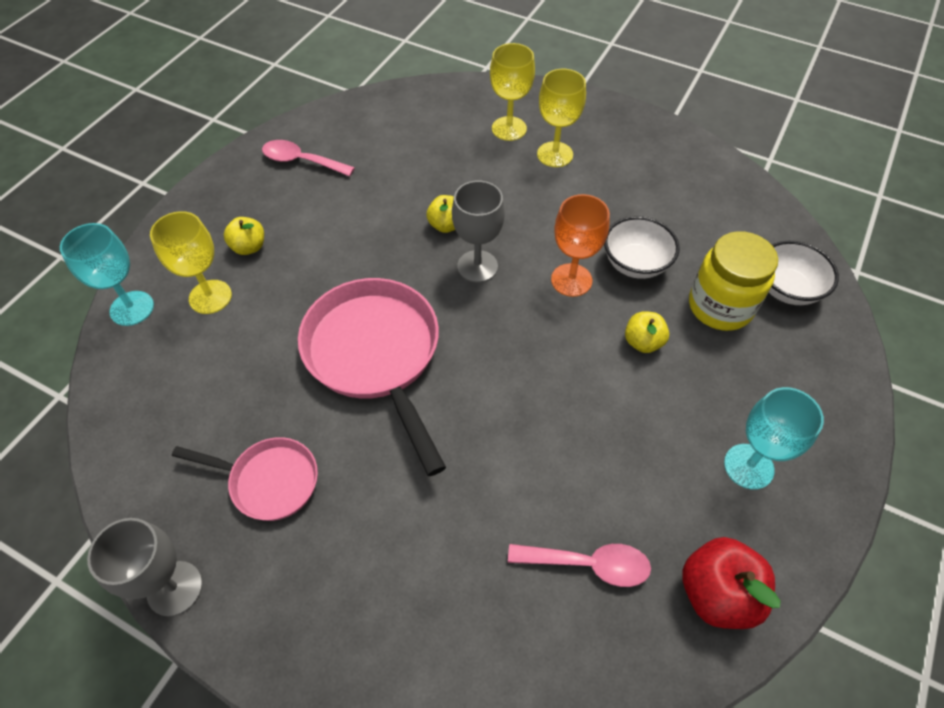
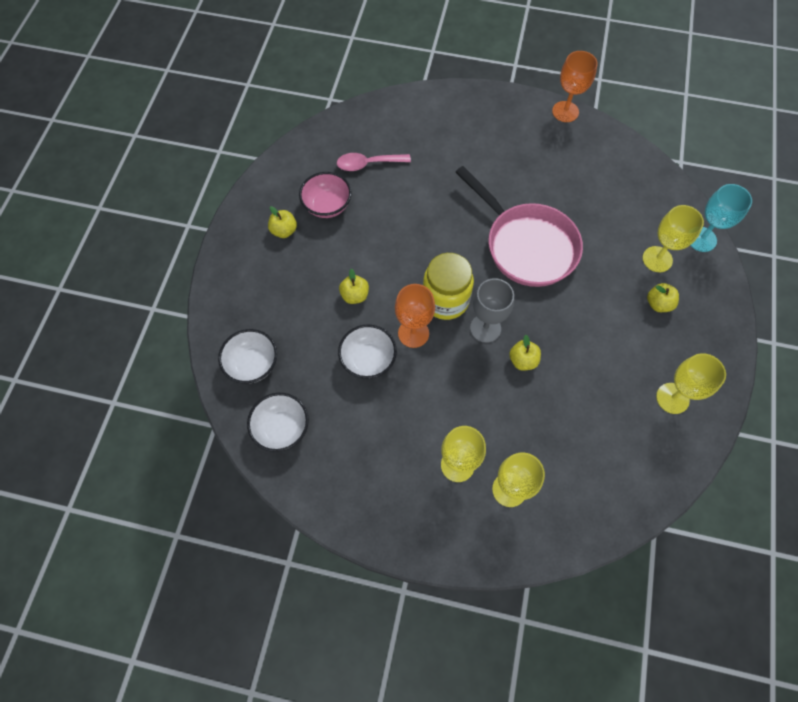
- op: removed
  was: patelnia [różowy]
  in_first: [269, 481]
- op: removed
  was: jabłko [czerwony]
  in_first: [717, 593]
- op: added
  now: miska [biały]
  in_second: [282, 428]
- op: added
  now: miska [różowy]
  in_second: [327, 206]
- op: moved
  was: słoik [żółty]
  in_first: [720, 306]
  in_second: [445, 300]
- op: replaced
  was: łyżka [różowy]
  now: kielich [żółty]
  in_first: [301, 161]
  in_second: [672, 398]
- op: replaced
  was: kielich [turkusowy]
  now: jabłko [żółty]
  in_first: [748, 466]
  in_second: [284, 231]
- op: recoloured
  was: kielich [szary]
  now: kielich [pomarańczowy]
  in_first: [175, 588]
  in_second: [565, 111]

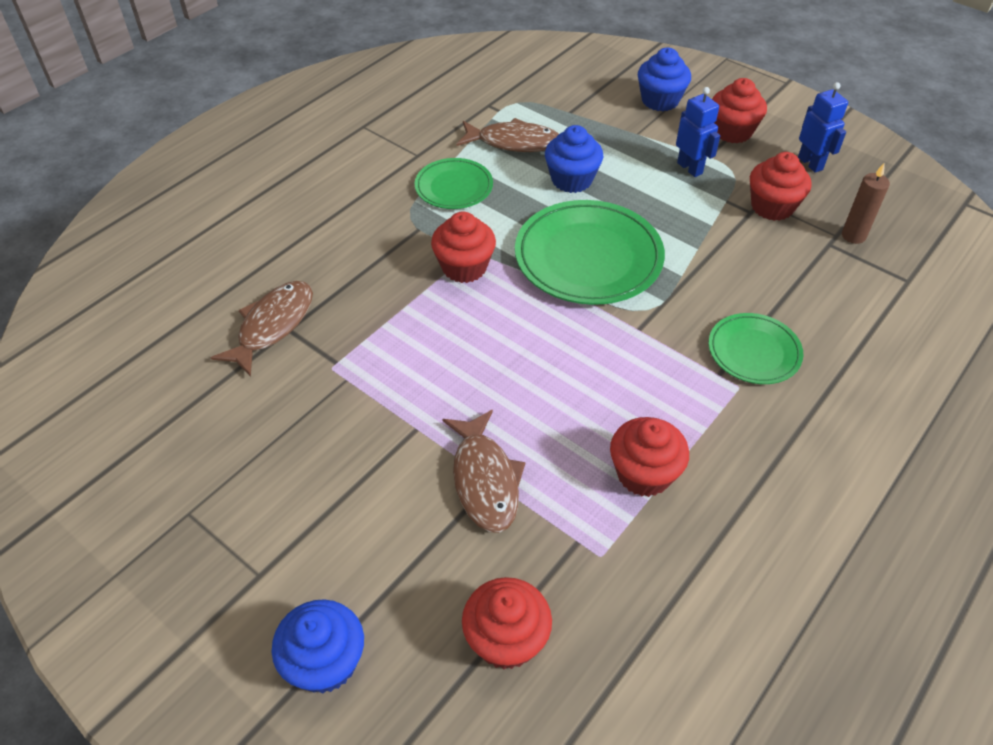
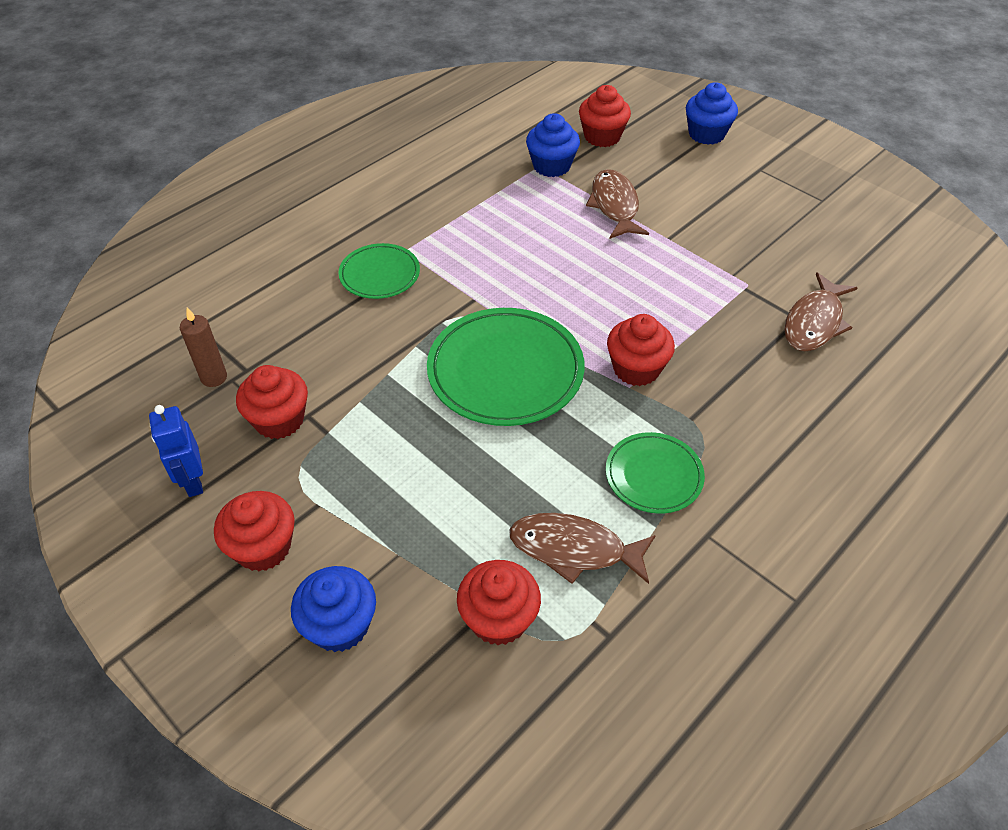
- op: removed
  was: robot [niebieski]
  in_first: [690, 168]
- op: moved
  was: muffinka [niebieski]
  in_first: [571, 180]
  in_second: [551, 166]
- op: moved
  was: muffinka [czerwony]
  in_first: [644, 474]
  in_second: [499, 619]

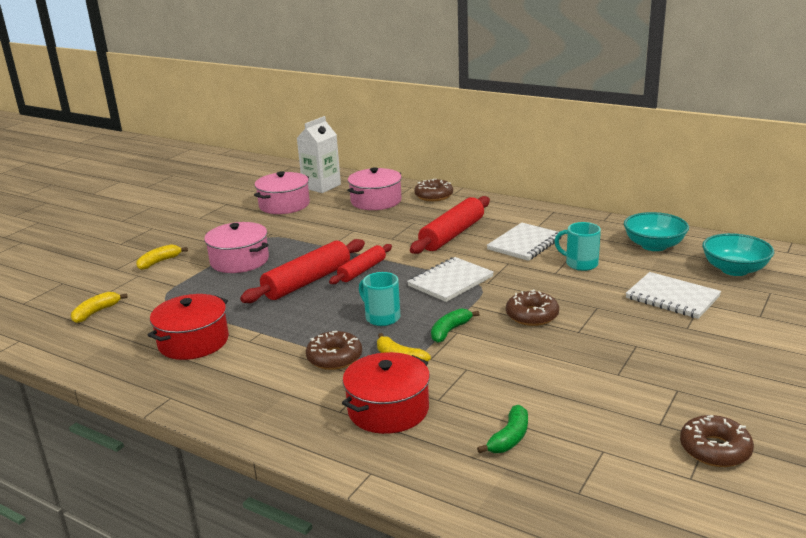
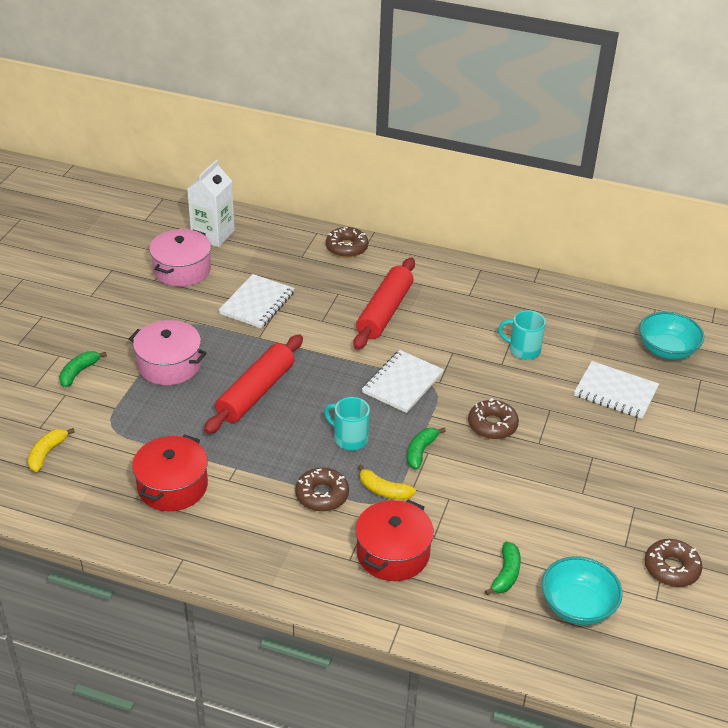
- op: removed
  was: wałek do ciasta [czerwony]
  in_first: [362, 270]
- op: removed
  was: garnek [różowy]
  in_first: [376, 201]
- op: moved
  was: zeszyt [biały]
  in_first: [525, 244]
  in_second: [257, 303]
- op: moved
  was: miska [turkusowy]
  in_first: [654, 246]
  in_second: [577, 606]
- op: recoloured
  was: banan [żółty]
  now: banan [zielony]
  in_first: [159, 262]
  in_second: [79, 372]

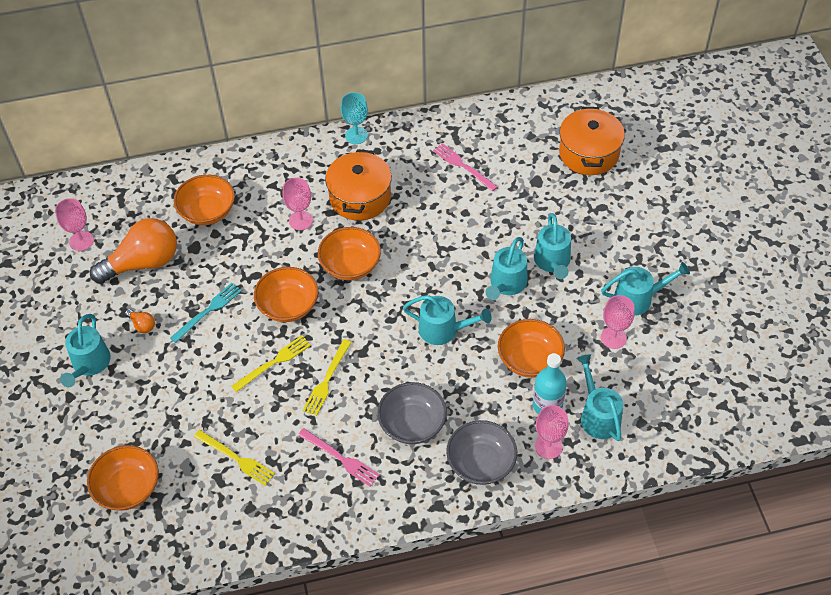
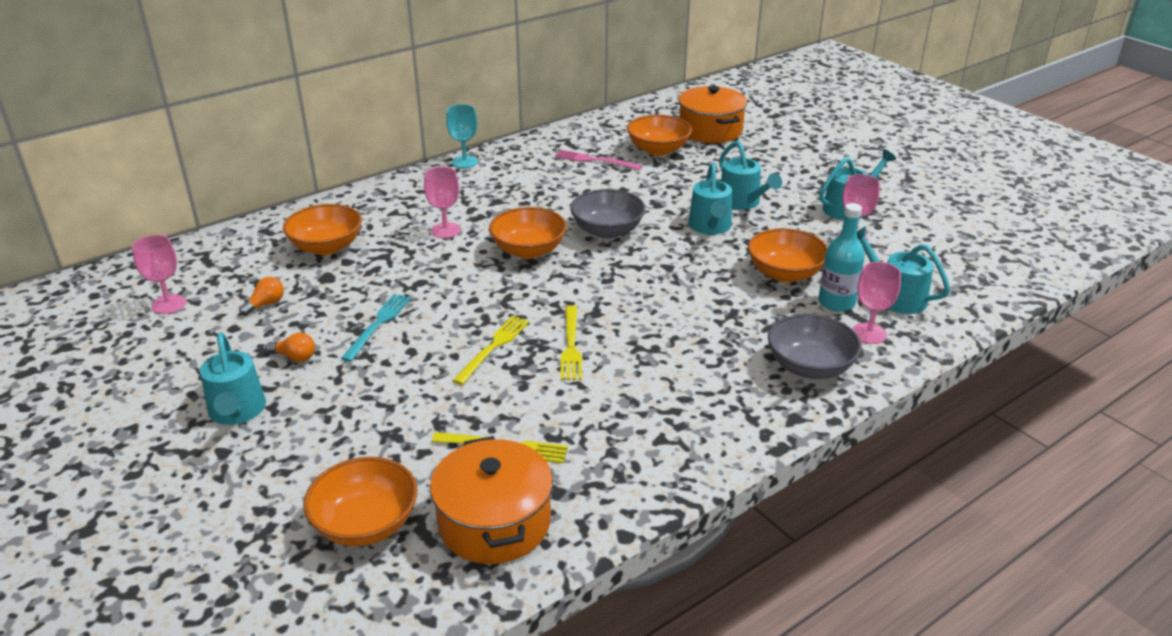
- op: removed
  was: widelec [różowy]
  in_first: [340, 458]
- op: removed
  was: konewka [turkusowy]
  in_first: [443, 330]
- op: moved
  was: miska [pomarańczowy]
  in_first: [288, 306]
  in_second: [658, 150]
- op: moved
  was: garnek [pomarańczowy]
  in_first: [360, 197]
  in_second: [494, 522]
- op: moved
  was: miska [szary]
  in_first: [412, 424]
  in_second: [607, 231]
- op: resized
  was: żarówka [pomarańczowy]
  in_first: [143, 263]
  in_second: [266, 304]
  ratio: 0.41

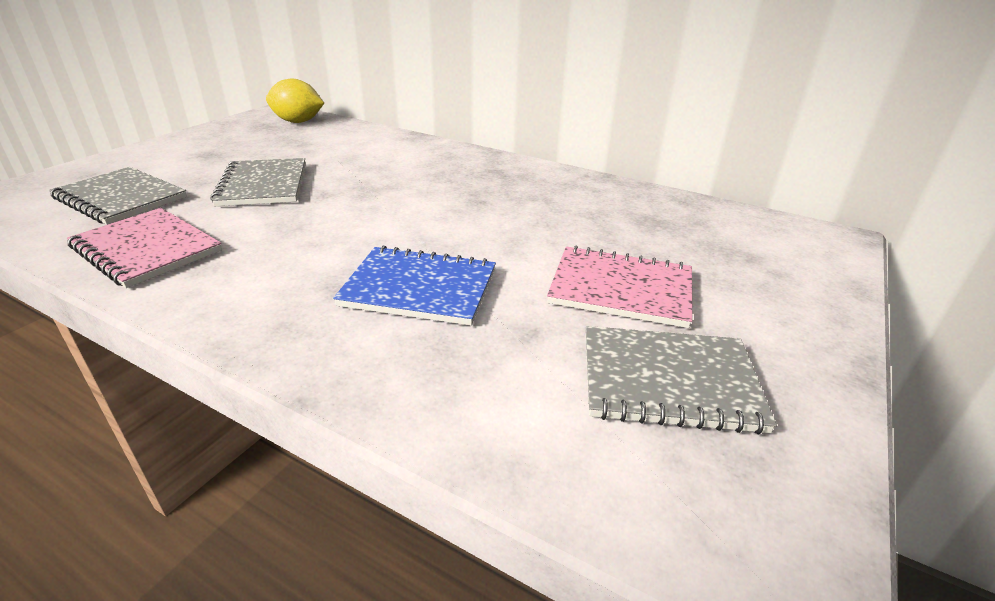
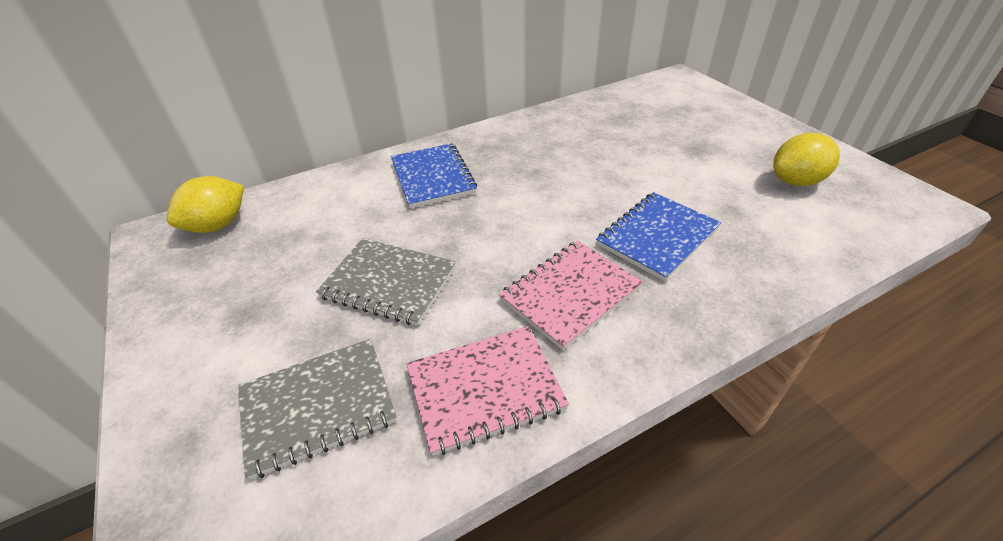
- op: added
  now: zeszyt [niebieski]
  in_second: [433, 177]
- op: moved
  was: zeszyt [różowy]
  in_first: [621, 289]
  in_second: [570, 294]
- op: replaced
  was: zeszyt [szary]
  now: cytryna [żółty]
  in_first: [668, 381]
  in_second: [796, 181]

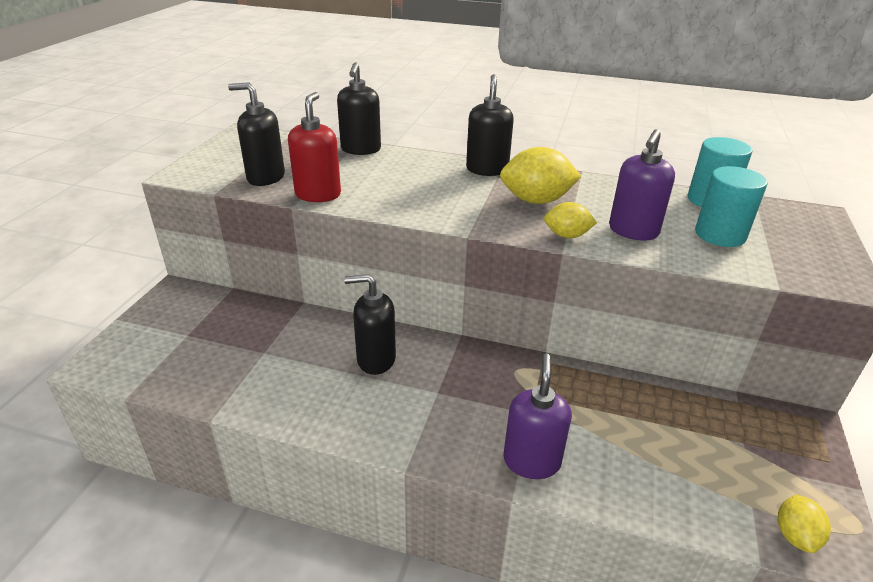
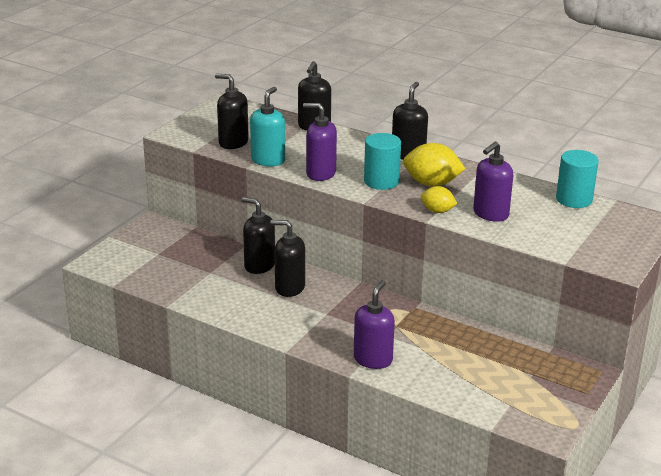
- op: removed
  was: cytryna [żółty]
  in_first: [795, 535]
- op: added
  now: dozownik mydła [czarny]
  in_second: [259, 266]
- op: added
  now: dozownik mydła [fioletowy]
  in_second: [320, 173]
- op: moved
  was: walec [turkusowy]
  in_first: [720, 234]
  in_second: [381, 181]
- op: recoloured
  was: dozownik mydła [czerwony]
  now: dozownik mydła [turkusowy]
  in_first: [318, 194]
  in_second: [268, 160]

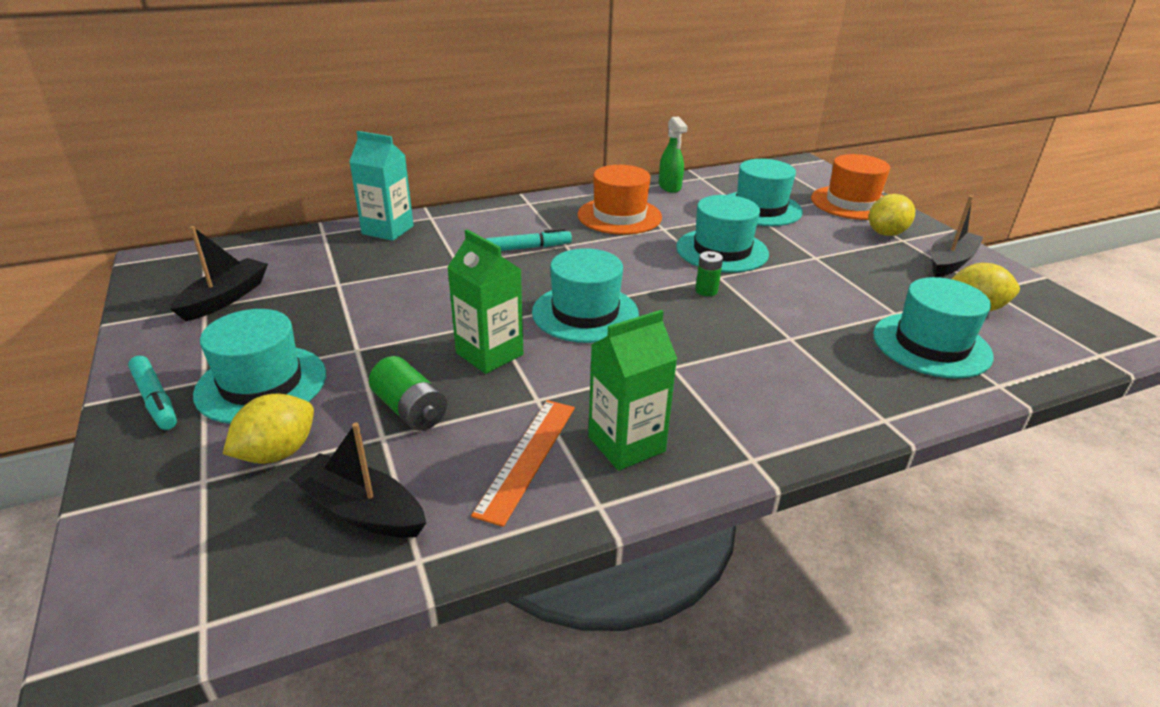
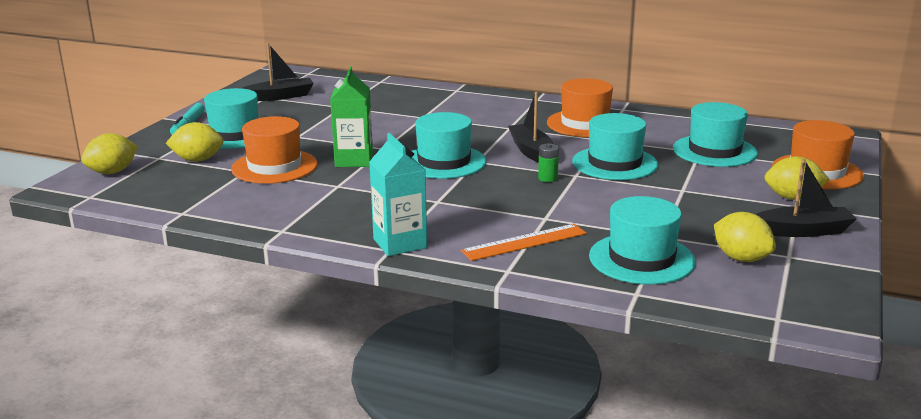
- op: removed
  was: flamaster [turkusowy]
  in_first: [528, 248]
- op: removed
  was: karton mleka [zielony]
  in_first: [626, 444]
- op: removed
  was: spryskiwacz [zielony]
  in_first: [670, 187]
- op: added
  now: cytryna [żółty]
  in_second: [112, 172]
- op: moved
  was: łódka [czarny]
  in_first: [361, 510]
  in_second: [531, 151]
- op: moved
  was: karton mleka [turkusowy]
  in_first: [388, 230]
  in_second: [400, 243]
- op: moved
  was: linijka [pomarańczowy]
  in_first: [527, 458]
  in_second: [524, 242]
- op: replaced
  was: bateria [zielony]
  now: kapelusz [pomarańczowy]
  in_first: [410, 410]
  in_second: [274, 167]

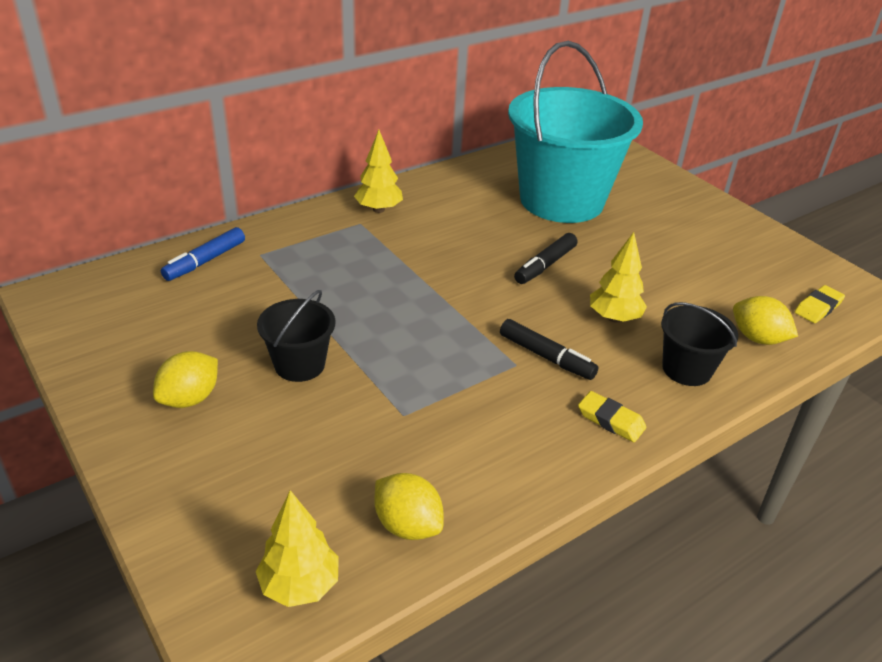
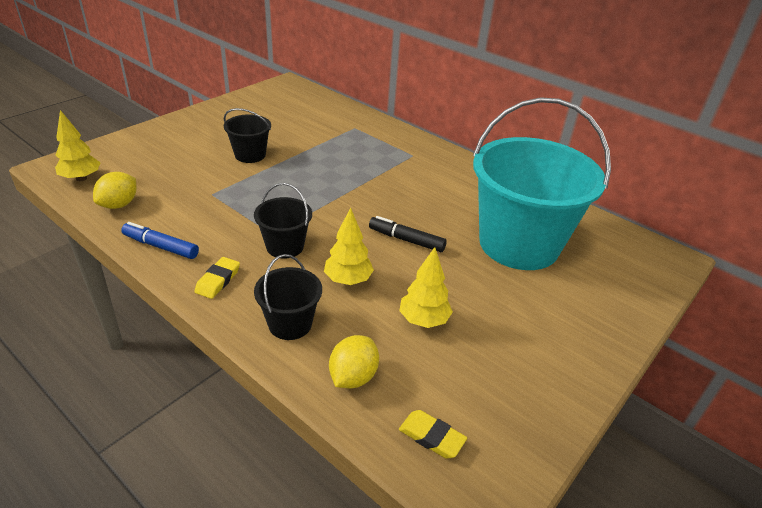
- op: removed
  was: cytryna [żółty]
  in_first: [190, 398]
- op: moved
  was: flamaster [niebieski]
  in_first: [205, 261]
  in_second: [161, 246]
- op: moved
  was: drzewko [żółty]
  in_first: [378, 209]
  in_second: [423, 320]
- op: replaced
  was: flamaster [czarny]
  now: wiadro [czarny]
  in_first: [546, 357]
  in_second: [285, 246]

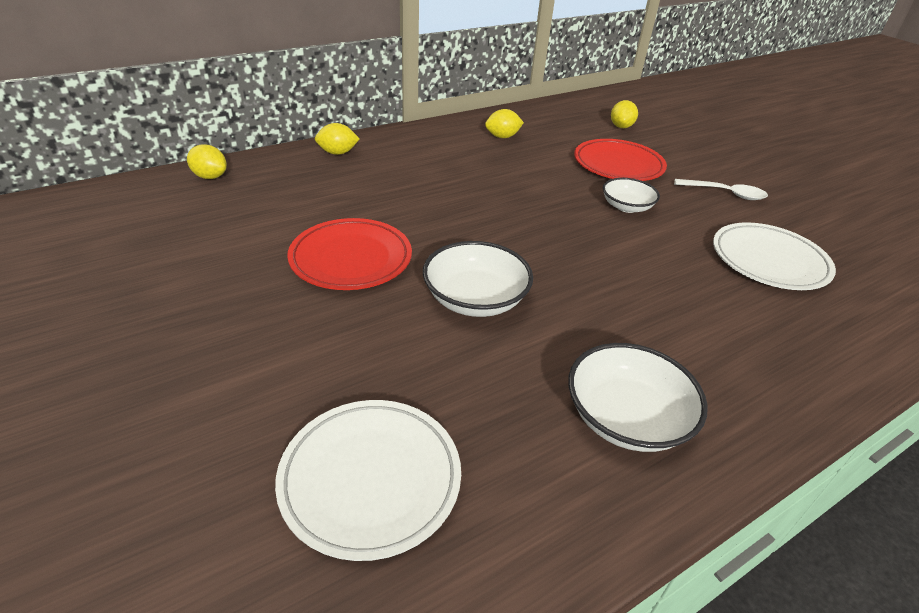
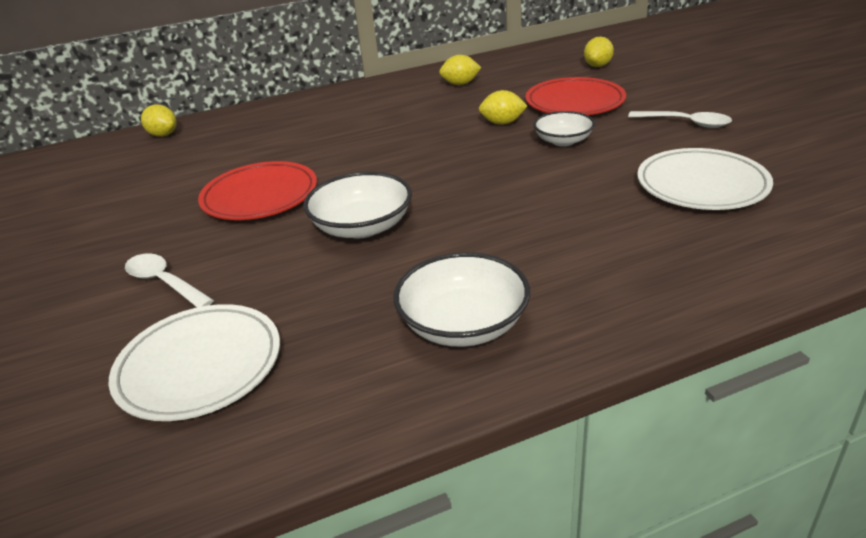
- op: added
  now: łyżka [biały]
  in_second: [164, 282]
- op: moved
  was: cytryna [żółty]
  in_first: [337, 153]
  in_second: [502, 123]

